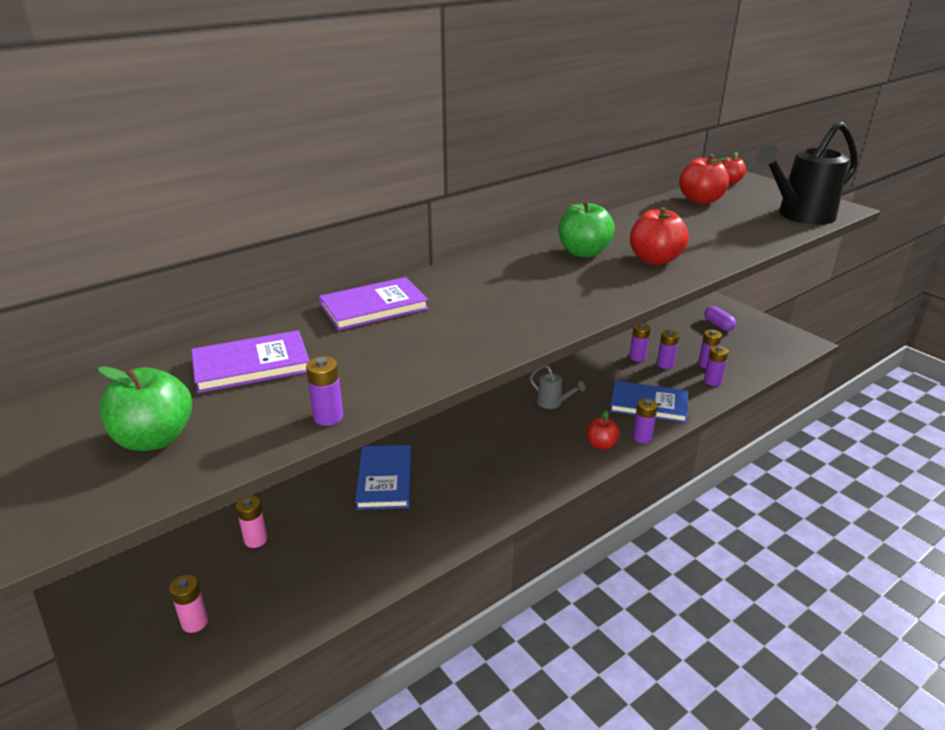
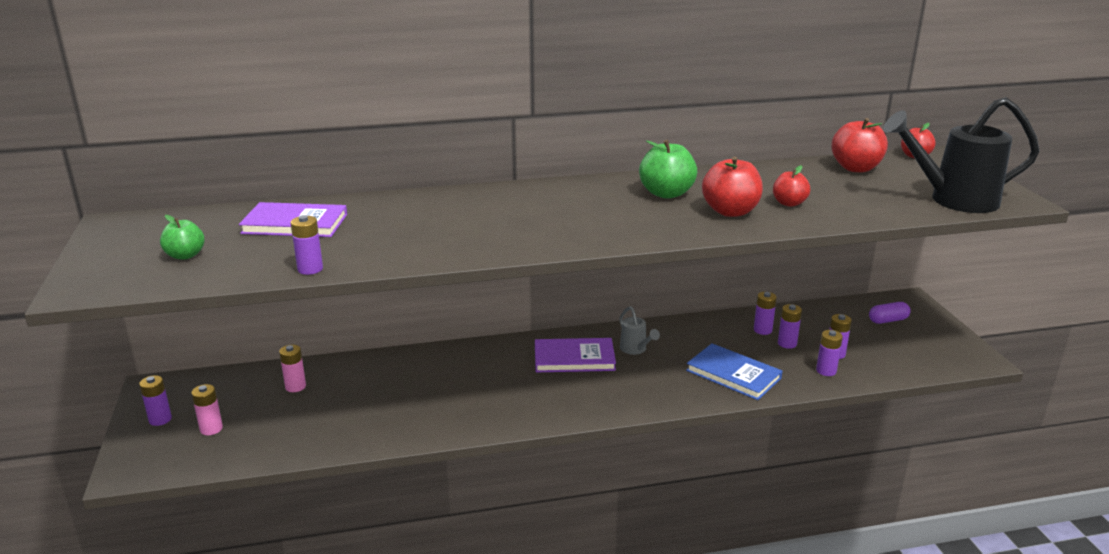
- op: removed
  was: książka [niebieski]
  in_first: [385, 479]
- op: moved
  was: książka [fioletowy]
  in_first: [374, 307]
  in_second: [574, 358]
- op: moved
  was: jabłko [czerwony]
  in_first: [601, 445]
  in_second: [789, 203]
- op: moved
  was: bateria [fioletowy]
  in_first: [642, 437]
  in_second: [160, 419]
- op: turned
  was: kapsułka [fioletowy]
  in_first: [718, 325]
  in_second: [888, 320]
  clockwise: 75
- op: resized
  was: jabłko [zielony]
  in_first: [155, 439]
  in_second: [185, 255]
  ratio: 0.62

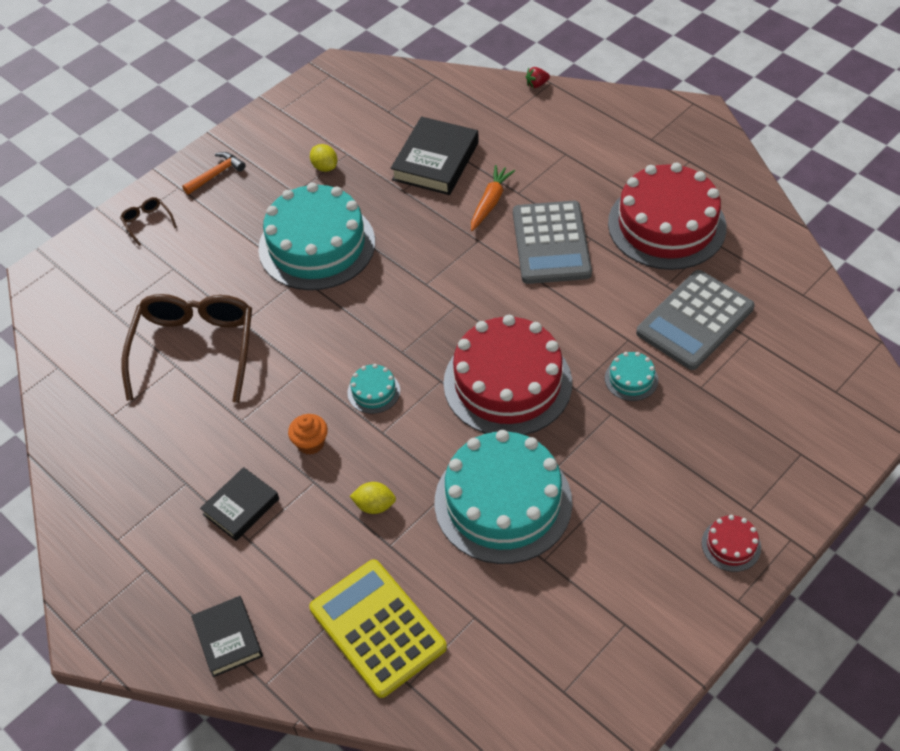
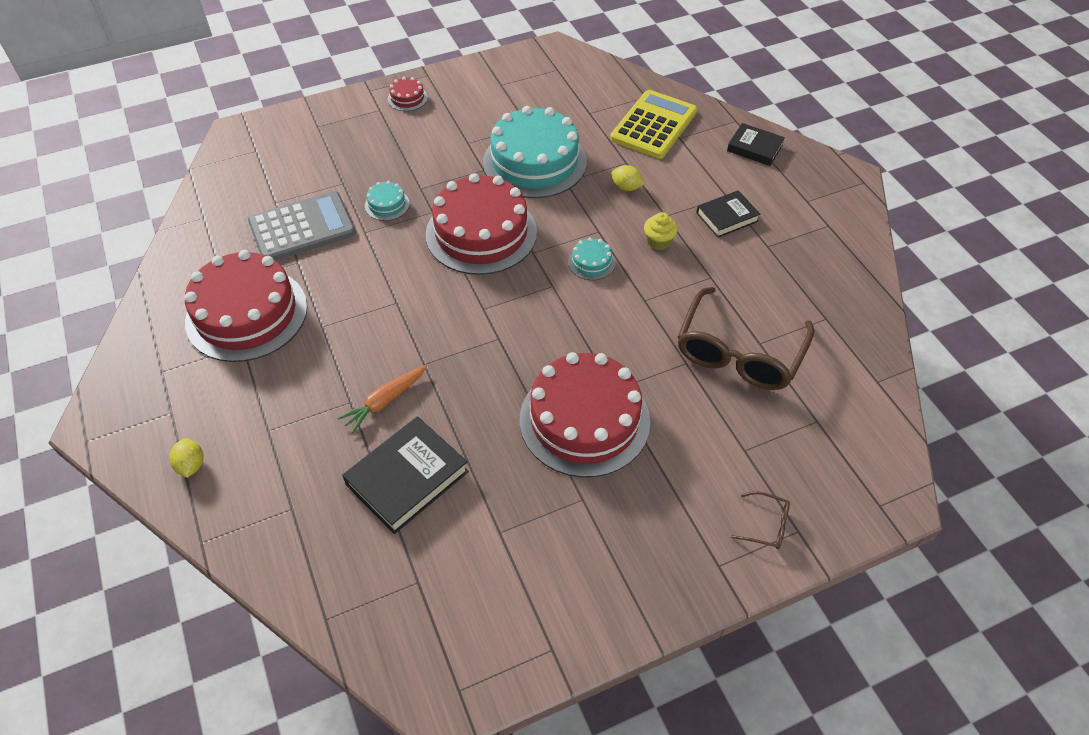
- op: removed
  was: młotek [pomarańczowy]
  in_first: [216, 174]
- op: removed
  was: kalkulator [szary]
  in_first: [551, 243]
- op: removed
  was: truskawka [czerwony]
  in_first: [537, 84]
- op: moved
  was: cytryna [żółty]
  in_first: [325, 167]
  in_second: [191, 465]
- op: recoloured
  was: tort [turkusowy]
  now: tort [czerwony]
  in_first: [317, 245]
  in_second: [584, 420]
- op: recoloured
  was: muffinka [pomarańczowy]
  now: muffinka [żółty]
  in_first: [310, 443]
  in_second: [658, 242]
- op: turned
  was: okulary [brązowy]
  in_first: [147, 222]
  in_second: [766, 525]
  clockwise: -60
- op: turned
  was: książka [czarny]
  in_first: [228, 638]
  in_second: [754, 148]
  clockwise: -60
- op: turned
  was: kalkulator [żółty]
  in_first: [377, 628]
  in_second: [654, 125]
  clockwise: -135

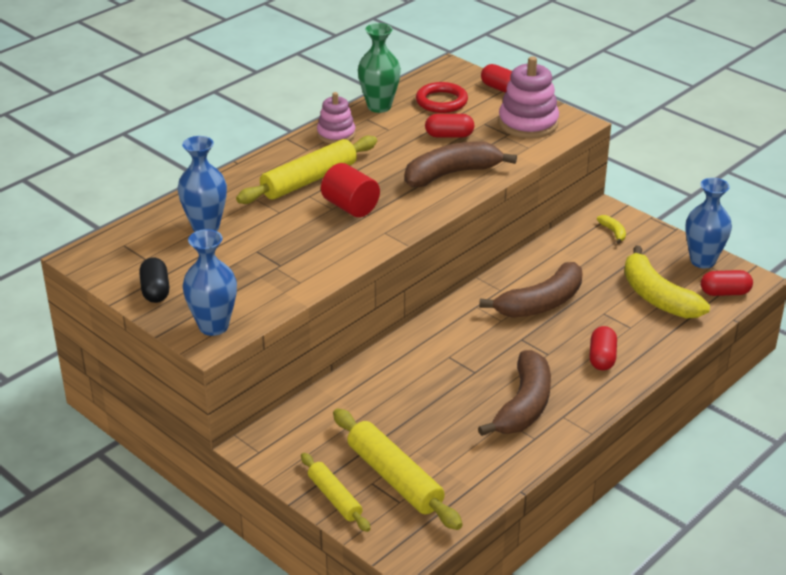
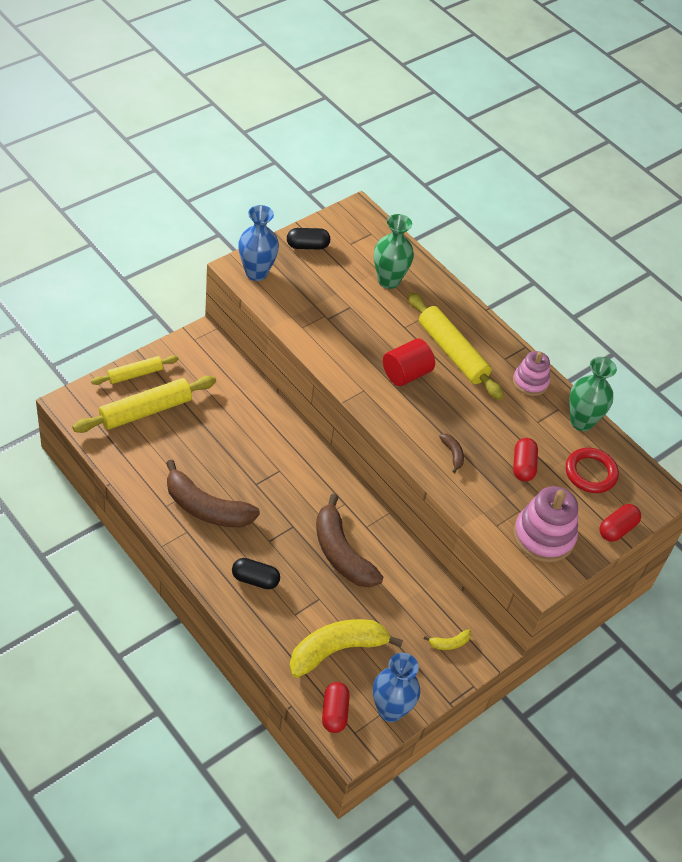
- op: recoloured
  was: wazon [niebieski]
  now: wazon [zielony]
  in_first: [206, 227]
  in_second: [388, 281]
- op: recoloured
  was: kapsułka [czerwony]
  now: kapsułka [czarny]
  in_first: [602, 358]
  in_second: [255, 579]
- op: resized
  was: banan [brązowy]
  in_first: [451, 174]
  in_second: [452, 454]
  ratio: 0.42

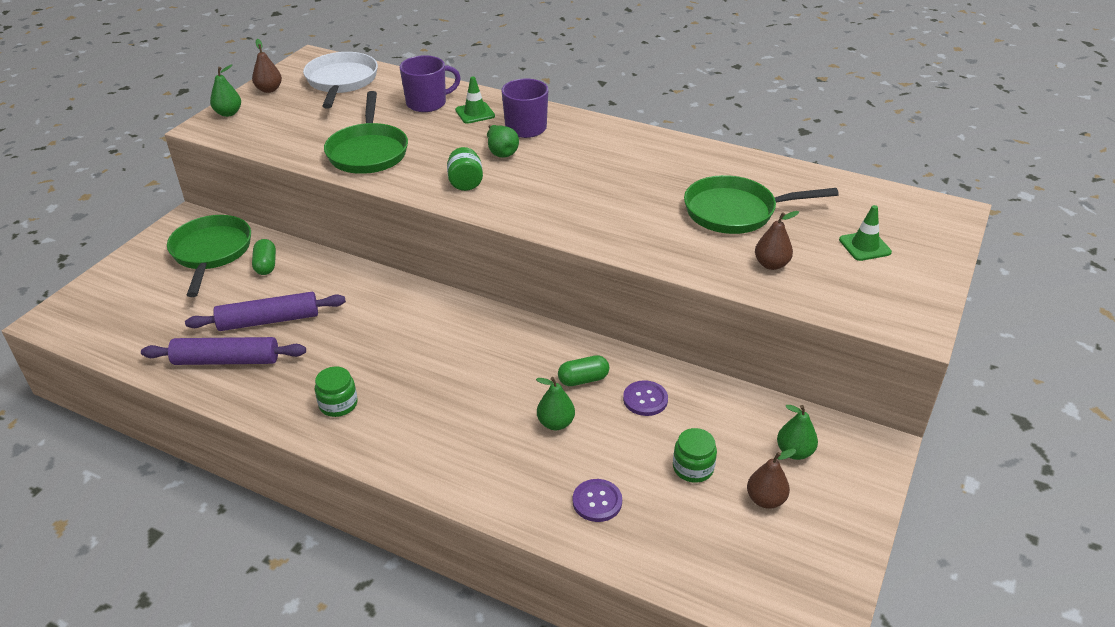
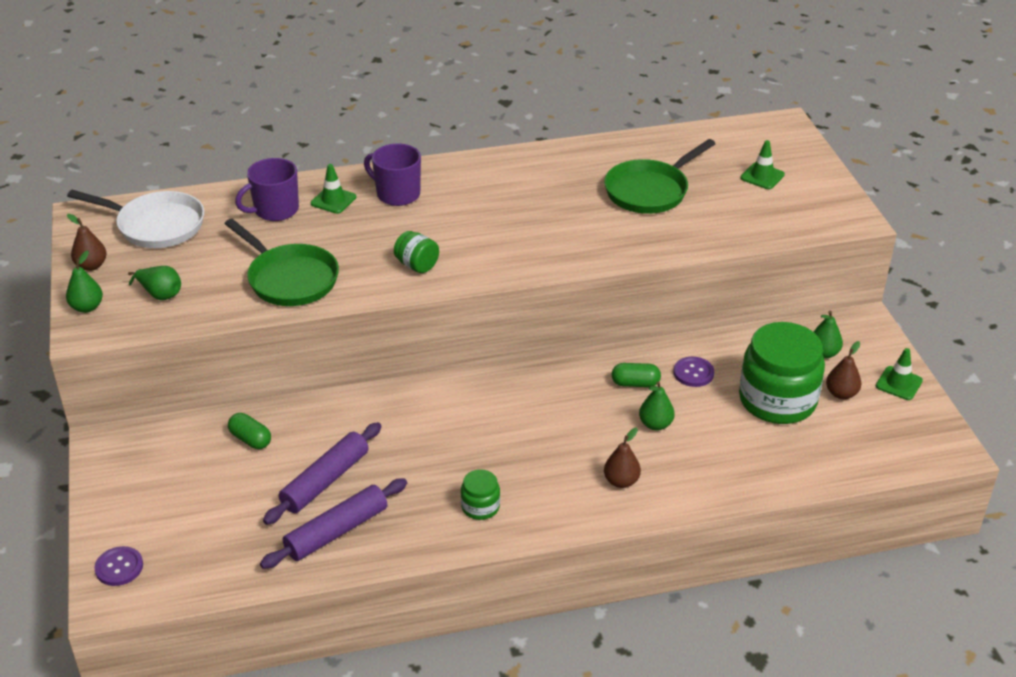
- op: removed
  was: patelnia [zielony]
  in_first: [211, 252]
- op: added
  now: pachołek [zielony]
  in_second: [899, 383]
- op: moved
  was: gruszka [zielony]
  in_first: [501, 152]
  in_second: [160, 294]
- op: moved
  was: guzik [fioletowy]
  in_first: [597, 501]
  in_second: [119, 567]
- op: moved
  was: gruszka [brązowy]
  in_first: [771, 264]
  in_second: [621, 481]
- op: turned
  was: patelnia [biały]
  in_first: [341, 82]
  in_second: [156, 225]
  clockwise: 150
- op: turned
  was: kubek [fioletowy]
  in_first: [427, 103]
  in_second: [275, 210]
  clockwise: -150
- op: turned
  was: kapsułka [zielony]
  in_first: [583, 379]
  in_second: [635, 383]
  clockwise: 60
- op: resized
  was: słoik [zielony]
  in_first: [693, 468]
  in_second: [777, 400]
  ratio: 2.19

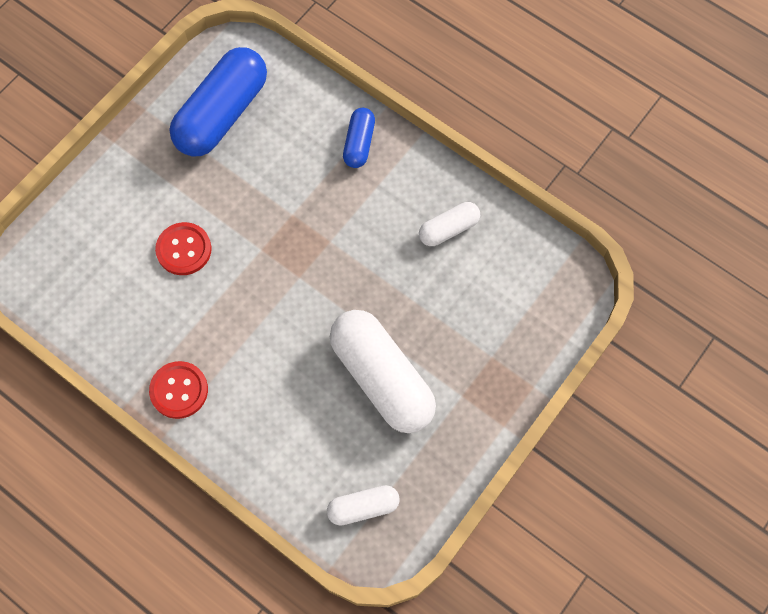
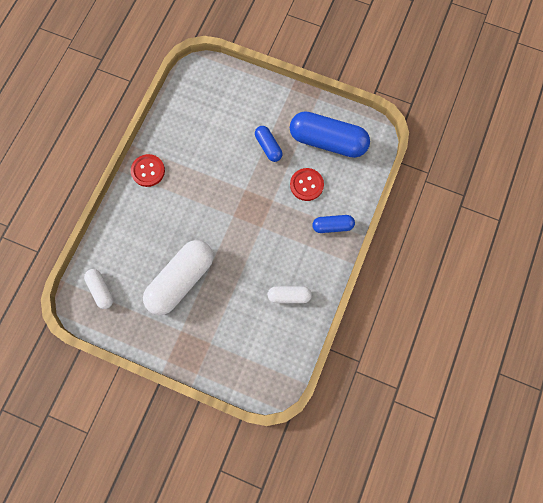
- op: added
  now: kapsułka [niebieski]
  in_second: [268, 147]
- op: moved
  was: guzik [czerwony]
  in_first: [184, 250]
  in_second: [306, 185]
- op: turned
  was: kapsułka [biały]
  in_first: [448, 229]
  in_second: [289, 296]
  clockwise: -45

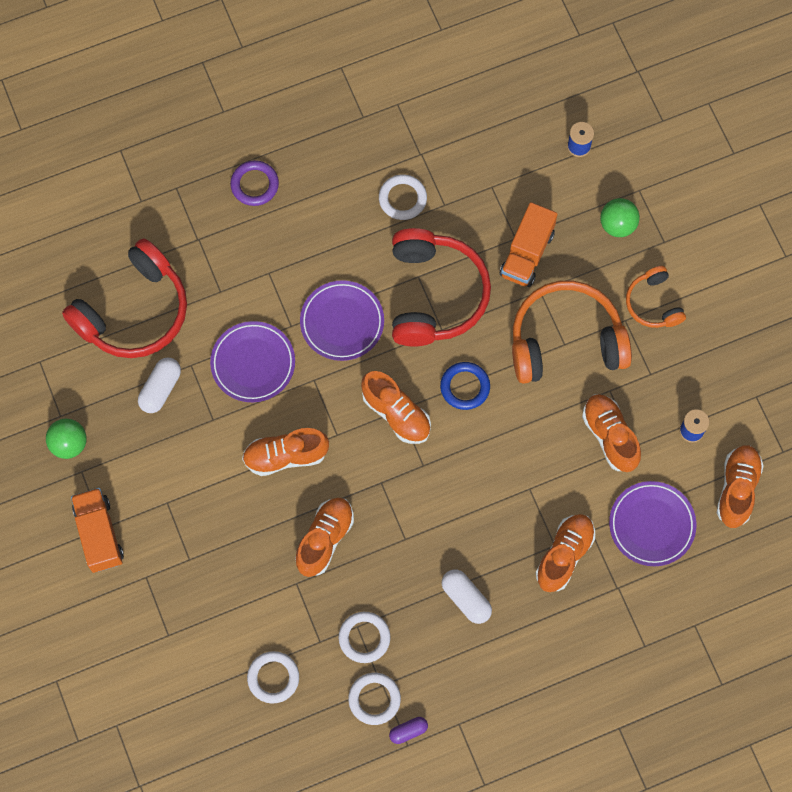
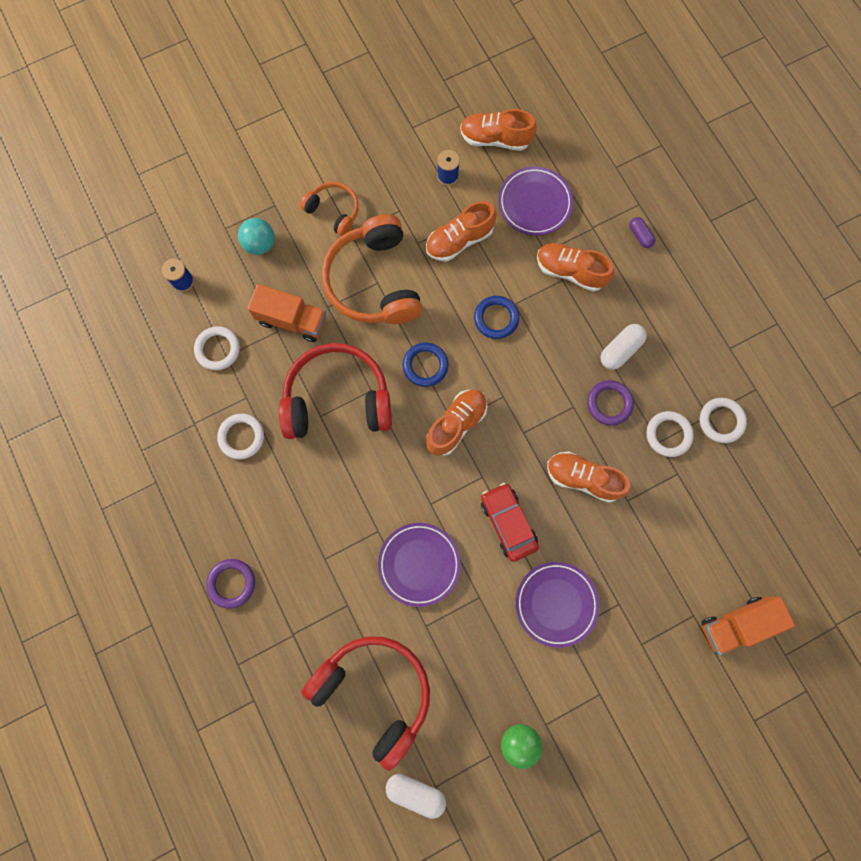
- op: added
  now: pierścień [niebieski]
  in_second: [496, 318]
- op: added
  now: pierścień [fioletowy]
  in_second: [609, 403]
- op: moved
  was: ciężarówka [pomarańczowy]
  in_first: [99, 534]
  in_second: [736, 624]
- op: moved
  was: kapsułka [biały]
  in_first: [160, 389]
  in_second: [416, 792]
- op: moved
  was: pierścień [biały]
  in_first: [273, 678]
  in_second: [218, 349]
- op: moved
  was: talerz [fioletowy]
  in_first: [342, 322]
  in_second: [556, 604]
- op: moved
  was: kapsułka [fioletowy]
  in_first: [408, 731]
  in_second: [640, 236]
- op: replaced
  was: but [pomarańczowy]
  now: samochód [czerwony]
  in_first: [285, 456]
  in_second: [508, 523]
- op: recoloured
  was: piłka [zielony]
  now: piłka [turkusowy]
  in_first: [617, 225]
  in_second: [260, 244]
- op: turned
  was: słuchawki [pomarańczowy]
  in_first: [653, 303]
  in_second: [333, 211]
  clockwise: -120

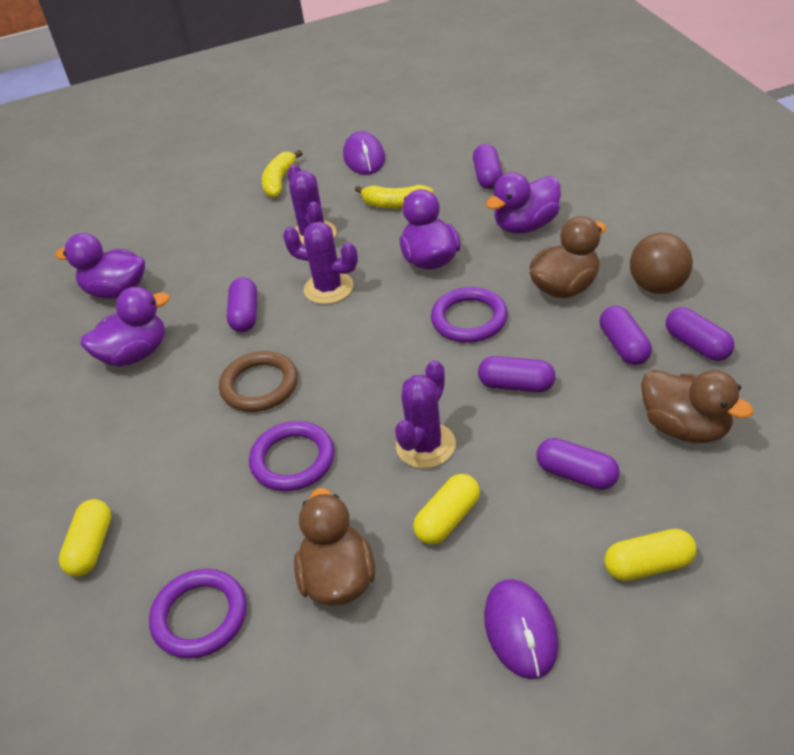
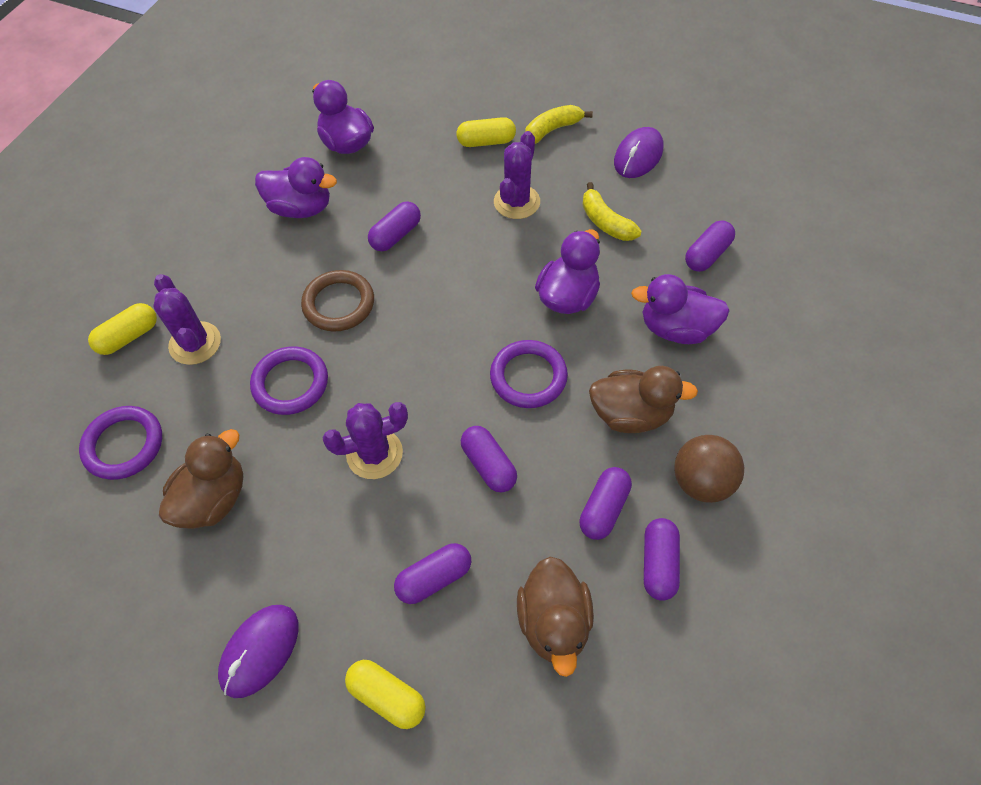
- op: moved
  was: kaktus [fioletowy]
  in_first: [328, 288]
  in_second: [195, 343]
- op: moved
  was: kapsułka [żółty]
  in_first: [448, 519]
  in_second: [486, 142]
- op: turned
  was: kapsułka [fioletowy]
  in_first: [576, 474]
  in_second: [434, 578]
  clockwise: 75

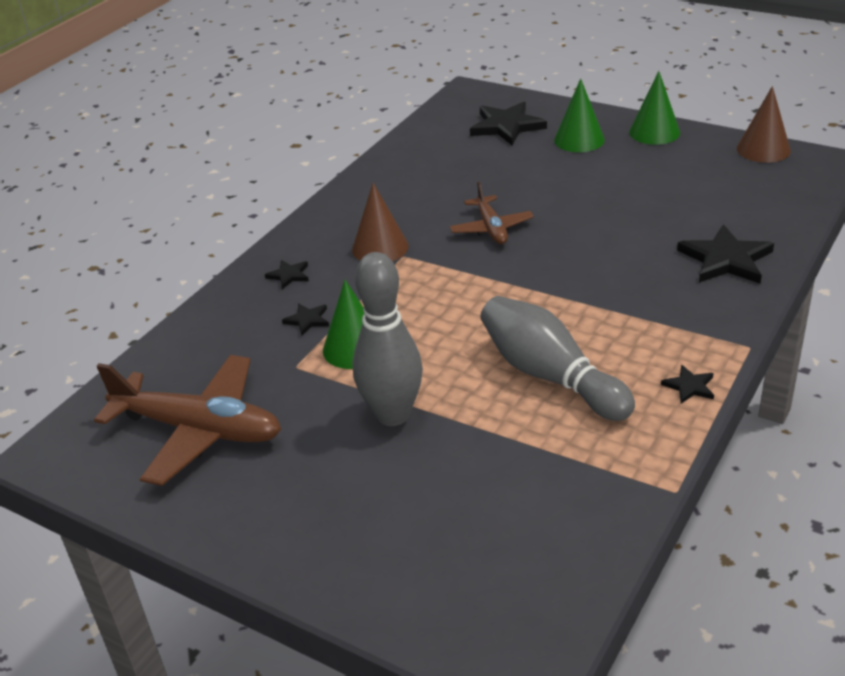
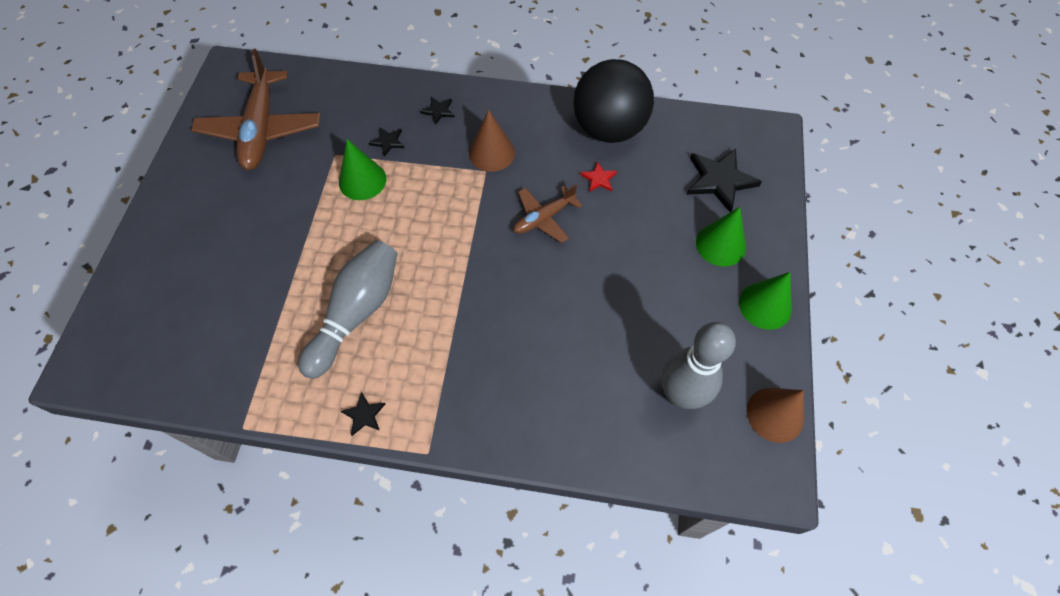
- op: removed
  was: gwiazda [czarny]
  in_first: [726, 259]
- op: added
  now: piłka [czarny]
  in_second: [609, 129]
- op: added
  now: gwiazda [czerwony]
  in_second: [598, 179]
- op: moved
  was: kręgiel [szary]
  in_first: [392, 415]
  in_second: [680, 394]

